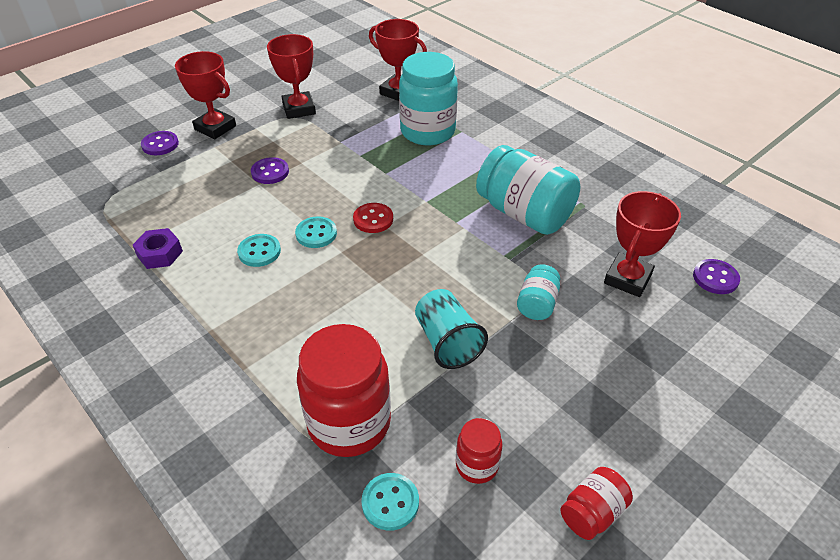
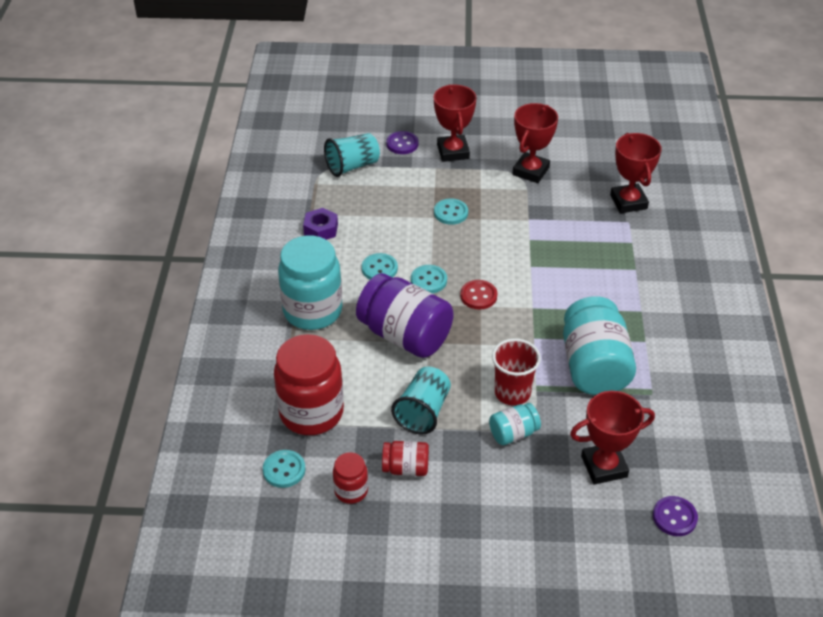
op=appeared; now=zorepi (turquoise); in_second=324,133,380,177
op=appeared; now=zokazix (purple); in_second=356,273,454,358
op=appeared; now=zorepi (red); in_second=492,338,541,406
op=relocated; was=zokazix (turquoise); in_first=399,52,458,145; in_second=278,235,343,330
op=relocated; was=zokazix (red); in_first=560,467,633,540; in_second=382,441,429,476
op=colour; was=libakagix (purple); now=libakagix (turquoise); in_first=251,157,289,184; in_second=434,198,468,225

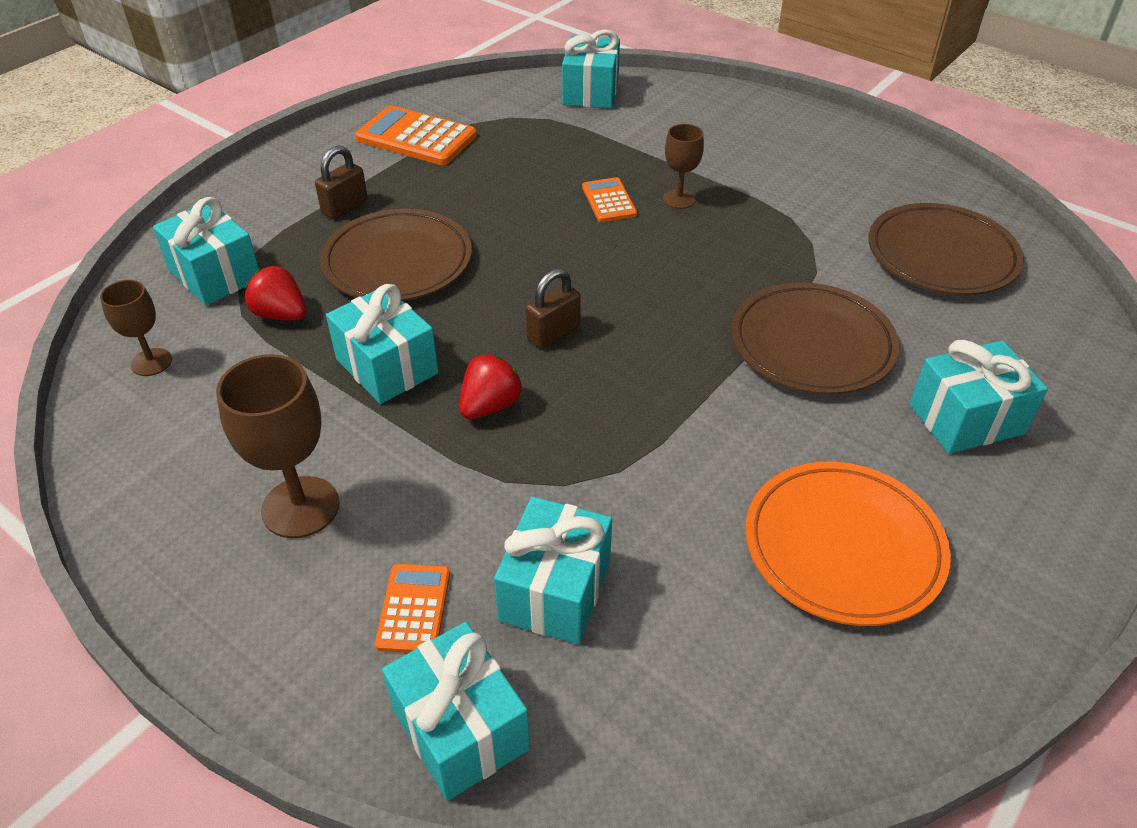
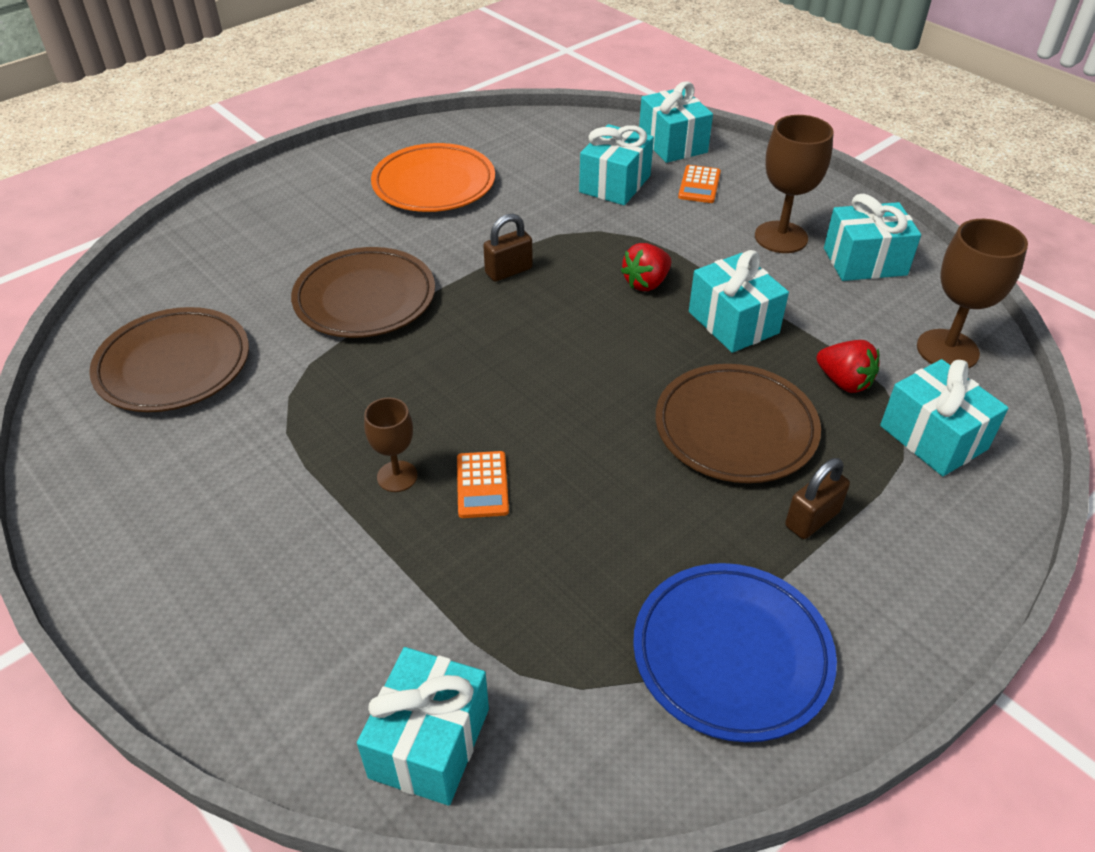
op=relocated; was=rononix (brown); in_first=526,268,581,348; in_second=483,213,533,282
op=relocated; was=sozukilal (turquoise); in_first=909,340,1048,454; in_second=824,194,921,281
op=exchanged; was=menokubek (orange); now=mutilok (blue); in_first=355,105,477,165; in_second=633,563,837,742
op=size; was=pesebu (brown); in_first=100,280,172,376; in_second=917,219,1028,369; ratio=1.69

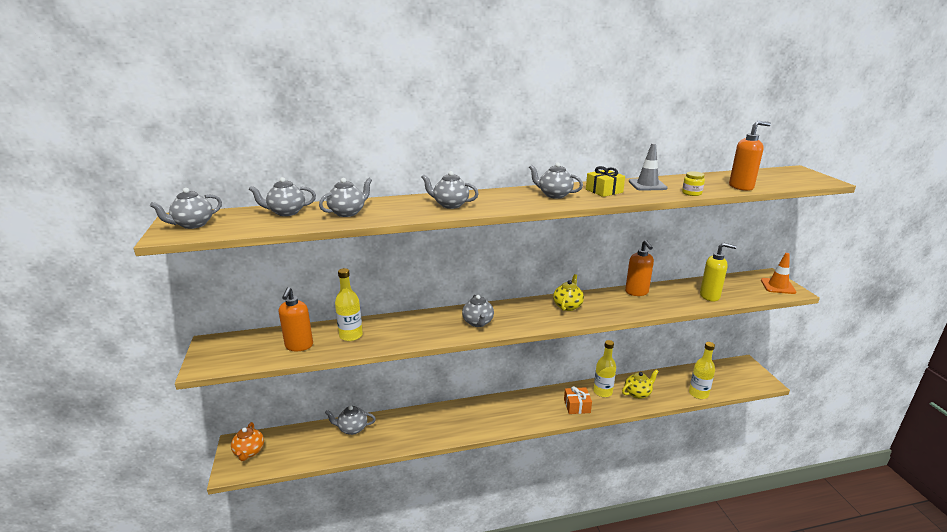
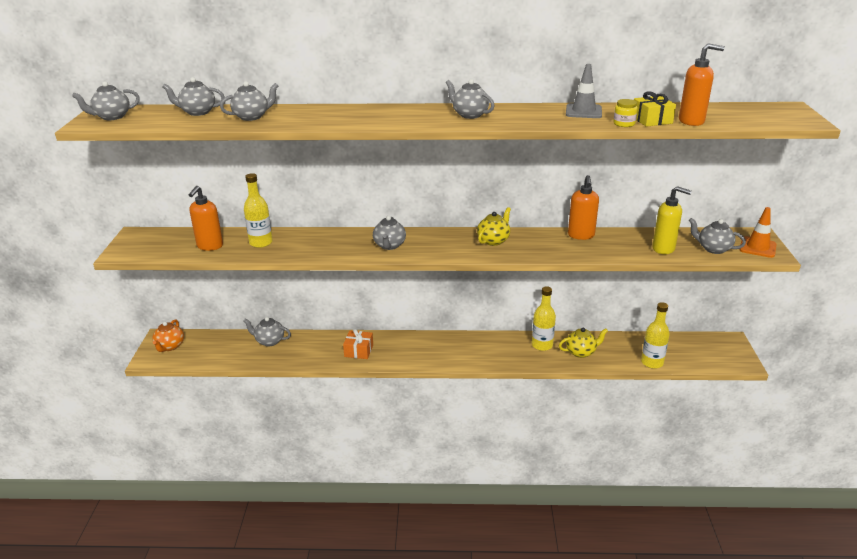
op=relocated; was=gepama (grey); in_first=421,171,479,209; in_second=689,218,746,254
op=relocated; was=sozukilal (orange); in_first=564,386,592,414; in_second=343,329,373,359
op=relocated; was=sozukilal (yellow); in_first=586,166,625,197; in_second=634,91,676,127

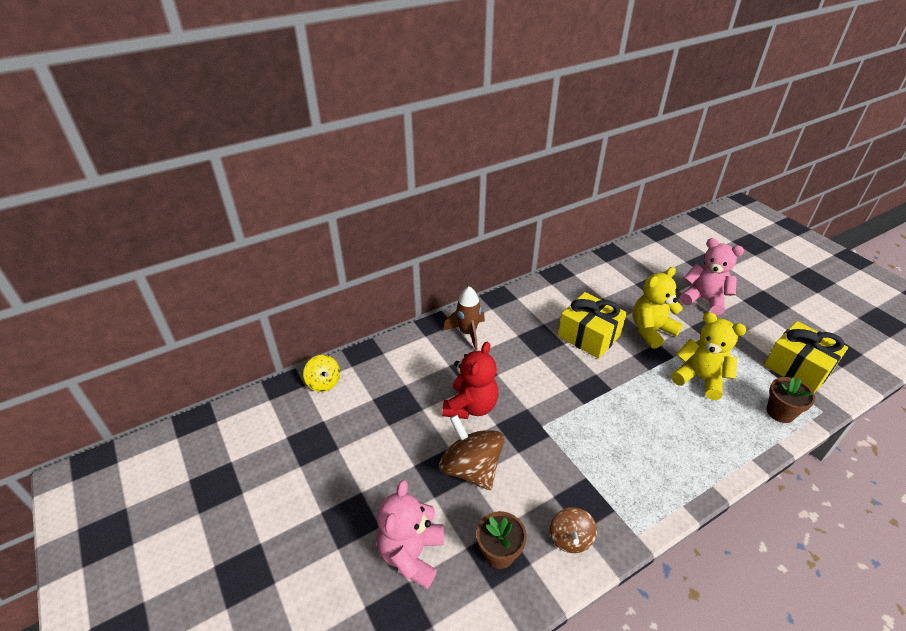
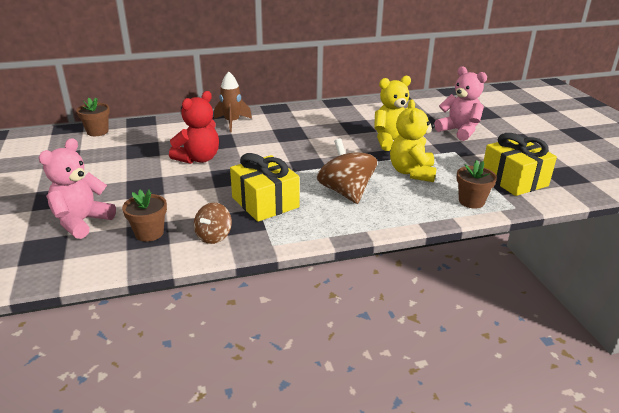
op=relocated; was=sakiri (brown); in_first=439,415,504,490; in_second=317,139,377,204
op=relocated; was=sozukilal (yellow); in_first=558,292,627,359; in_second=230,153,299,222
op=exchanged; was=sakiri (yellow); now=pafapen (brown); in_first=303,355,340,392; in_second=76,98,110,136
op=spun; was=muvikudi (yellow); in_first=671,312,747,400; in_second=390,100,436,182; clockwise=-135

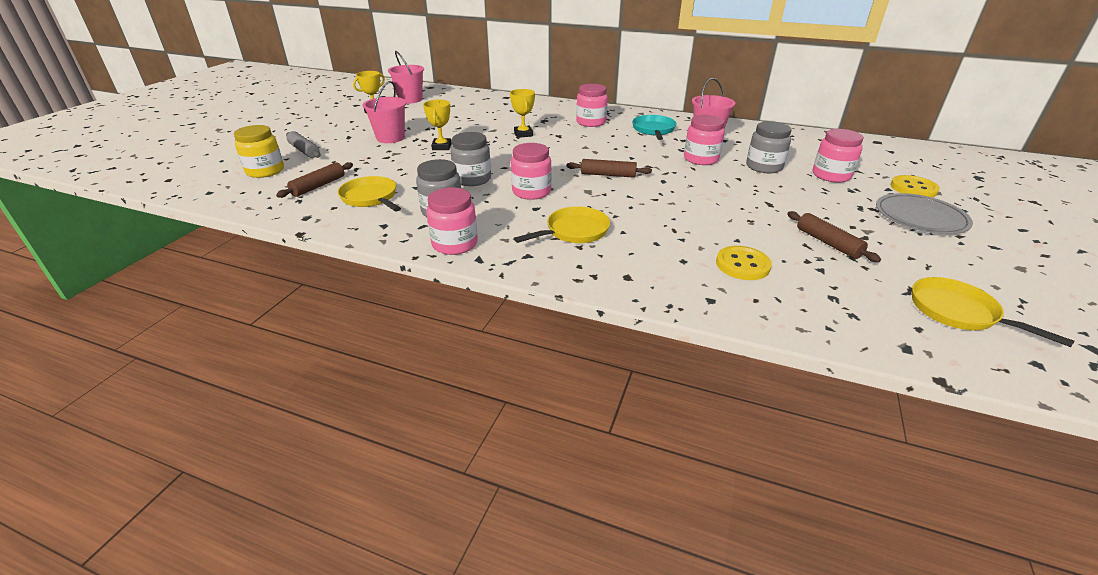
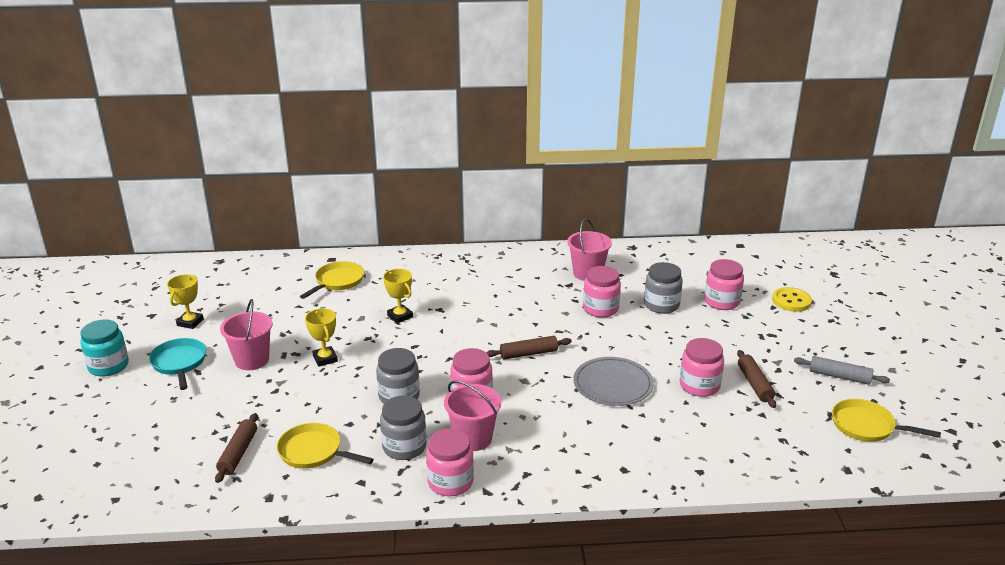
op=missing; was=zokazix (yellow); in_first=234,125,284,178
op=missing; was=libakagix (yellow); in_first=716,246,772,280
op=appeared; now=zokazix (turquoise); in_second=80,319,129,376
op=relocated; was=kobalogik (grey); in_first=286,131,321,158; in_second=794,356,890,385
op=relocated; was=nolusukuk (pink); in_first=388,51,424,103; in_second=444,381,501,451
op=relocated; was=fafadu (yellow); in_first=514,206,610,243; in_second=300,261,364,299
op=relocated; was=zokazix (pink); in_first=576,84,608,127; in_second=680,338,724,397
op=relocated; was=fafadu (turquoise); in_first=632,115,676,140; in_second=149,338,206,390
op=relocated; was=mutilok (grey); in_first=876,193,973,234; in_second=573,357,654,406
op=spun; was=kobalogik (brown); in_first=787,211,881,262; in_second=737,350,776,408; clockwise=45

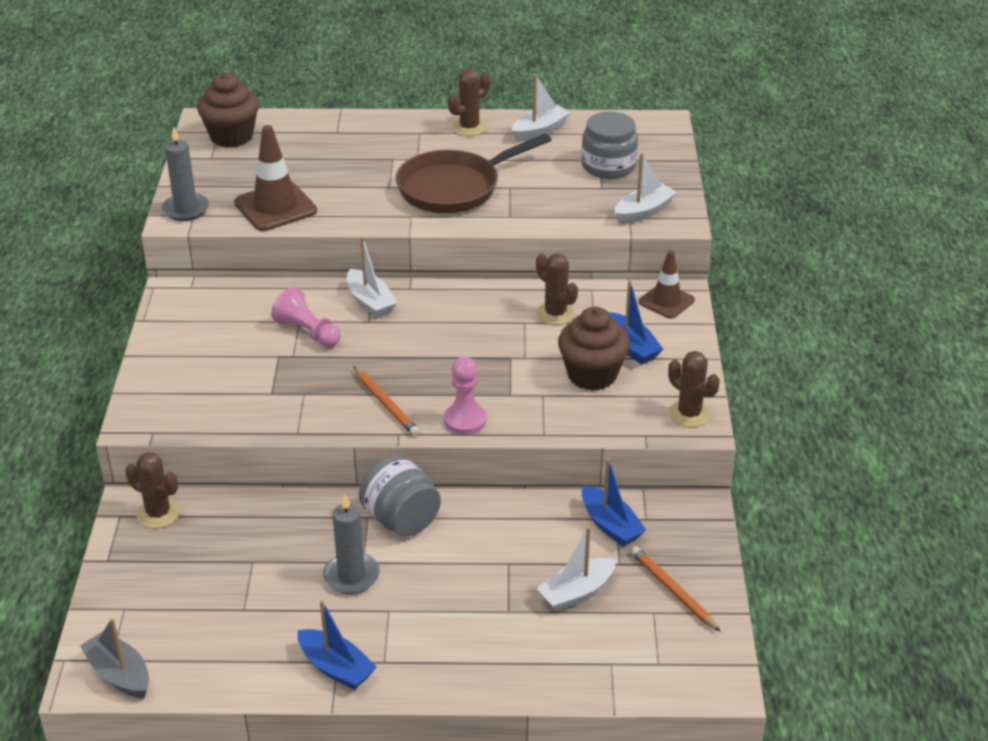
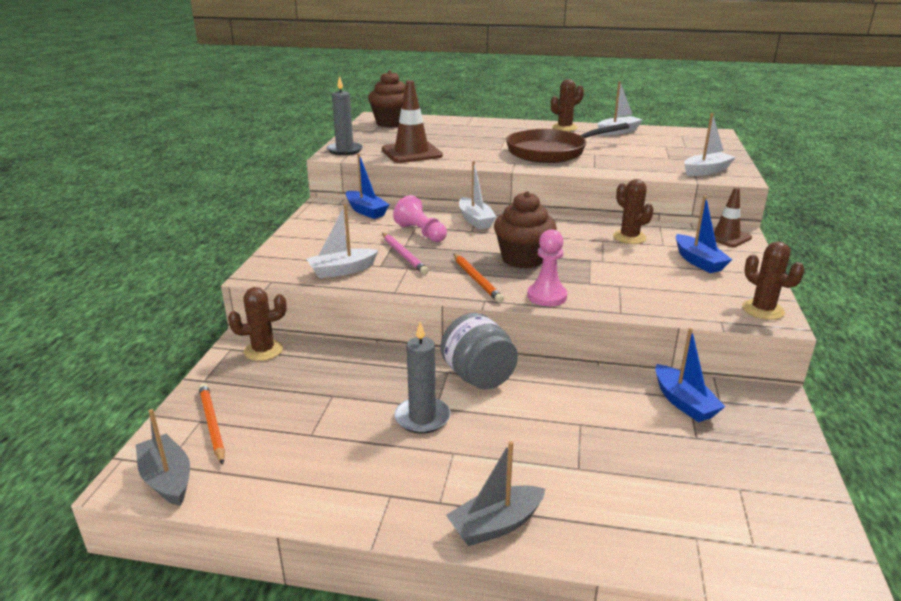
op=missing; was=zokazix (grey); in_first=581,112,638,179
op=appeared; now=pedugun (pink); in_second=382,233,429,274
op=appeared; now=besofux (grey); in_second=446,441,545,546
op=relocated; was=besofux (blue); in_first=298,600,377,690; in_second=345,154,389,219
op=relocated; was=besofux (white); in_first=536,526,616,612; in_second=306,205,378,279
op=relocated; was=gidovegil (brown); in_first=558,307,630,391; in_second=494,191,557,269
op=relocated; was=pedugun (orange); in_first=631,546,721,632; in_second=199,383,225,465
op=spun; was=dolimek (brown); in_first=125,452,180,528; in_second=228,287,287,361; clockwise=-60

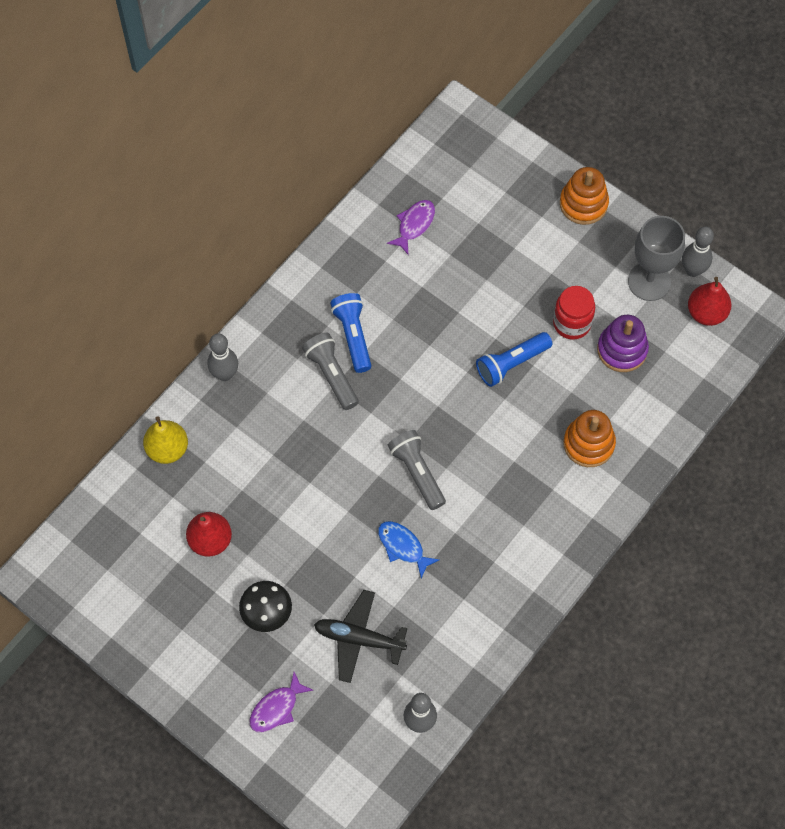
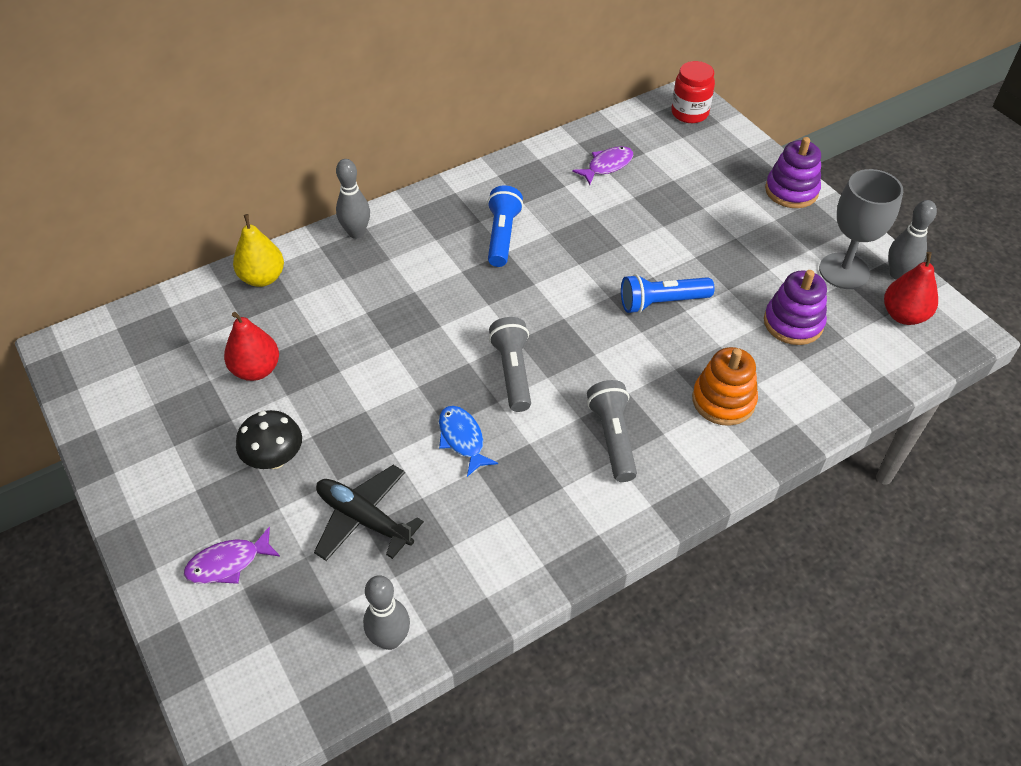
op=relocated; was=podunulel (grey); in_first=302,333,359,410; in_second=587,380,637,482
op=relocated; was=zokazix (red); in_first=553,286,595,340; in_second=671,61,715,123
op=colour; was=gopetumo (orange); now=gopetumo (purple); in_first=560,167,609,225; in_second=765,137,821,208

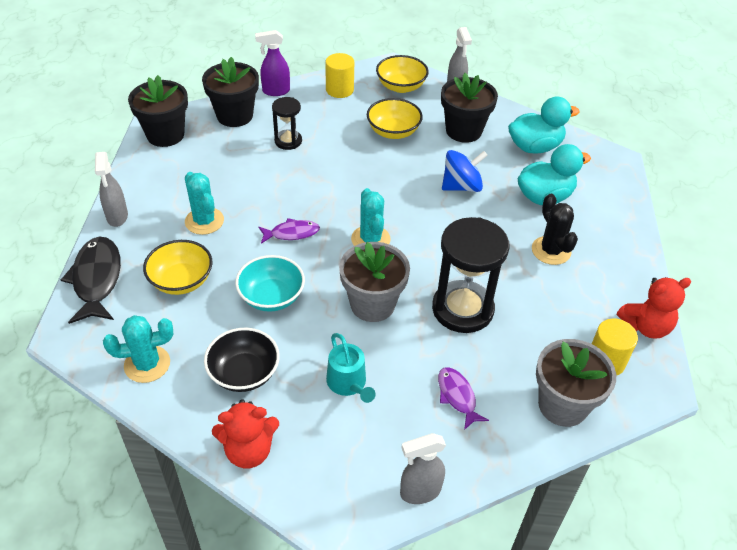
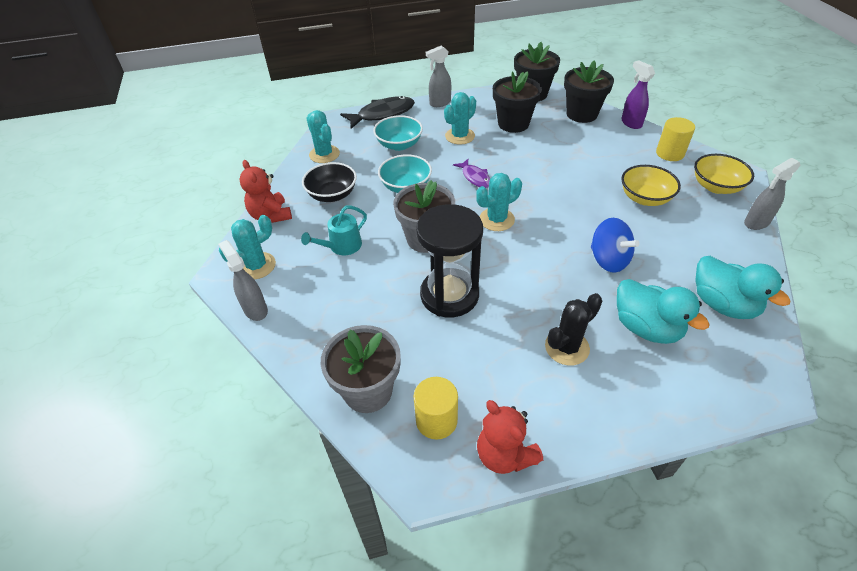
op=missing; was=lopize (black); in_first=272,97,302,150
op=missing; was=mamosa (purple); in_first=438,367,489,430
op=appeared; now=dolimek (turquoise); in_second=219,215,276,279
op=relocated; was=pafapen (black); in_first=441,73,498,143; in_second=493,71,542,133
op=colour; was=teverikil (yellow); now=teverikil (turquoise); in_first=143,240,212,295; in_second=373,115,423,151

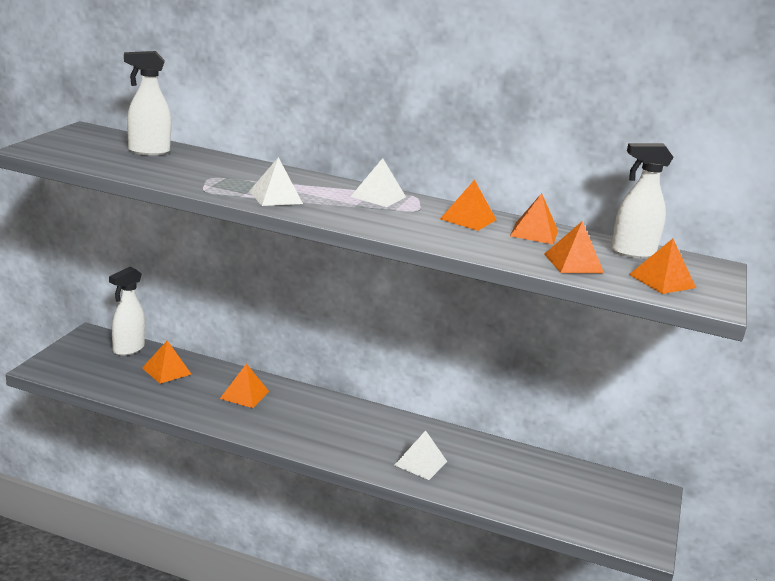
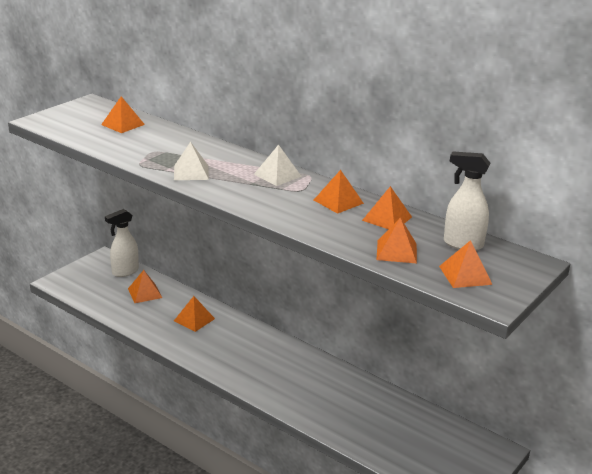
op=missing; was=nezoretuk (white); in_first=395,431,447,480
op=exchanged; was=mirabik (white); now=nezoretuk (orange); in_first=124,51,171,155; in_second=101,96,145,133

